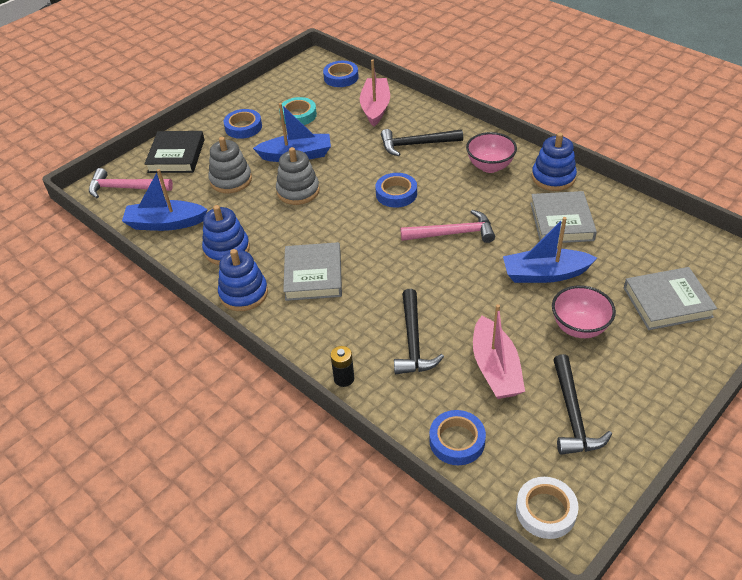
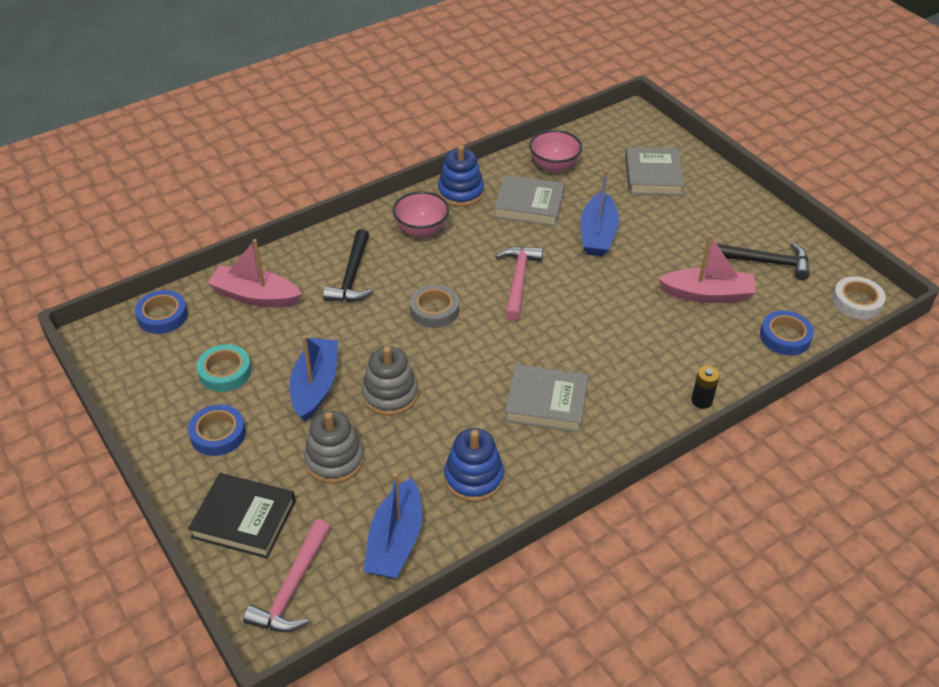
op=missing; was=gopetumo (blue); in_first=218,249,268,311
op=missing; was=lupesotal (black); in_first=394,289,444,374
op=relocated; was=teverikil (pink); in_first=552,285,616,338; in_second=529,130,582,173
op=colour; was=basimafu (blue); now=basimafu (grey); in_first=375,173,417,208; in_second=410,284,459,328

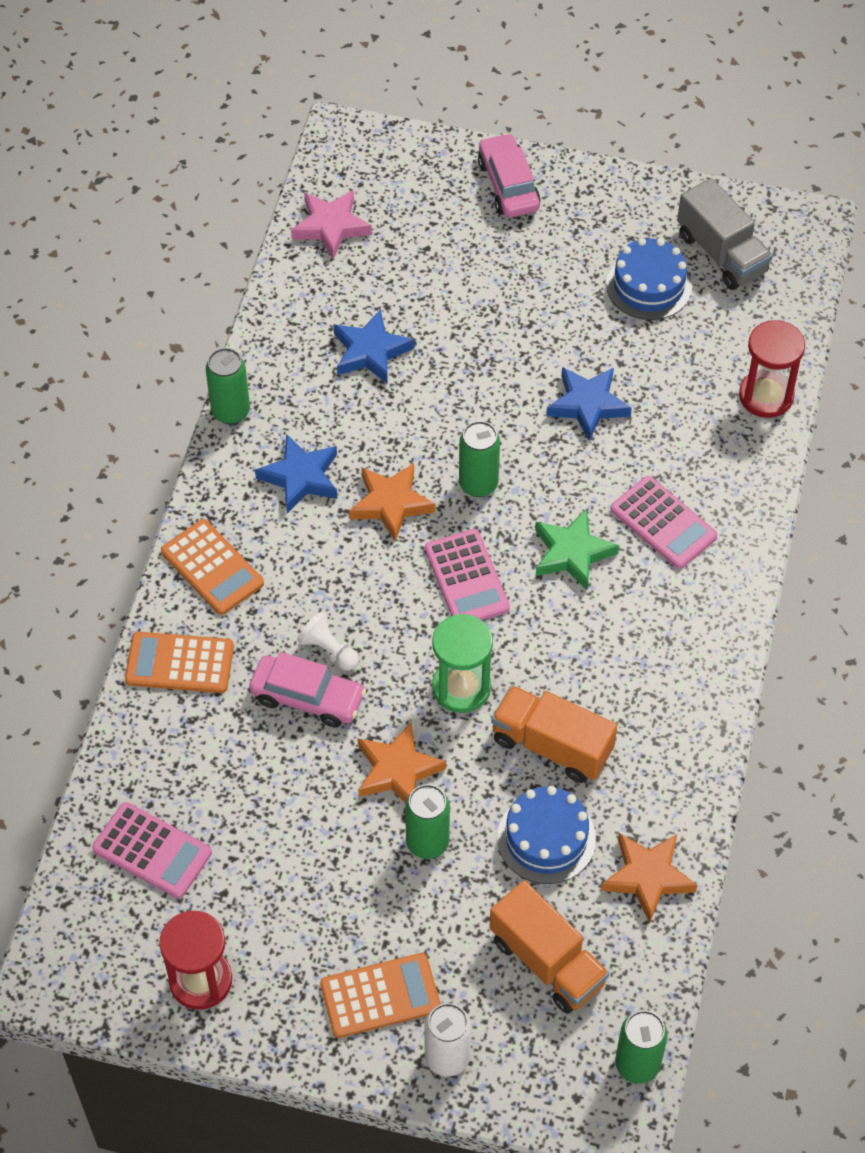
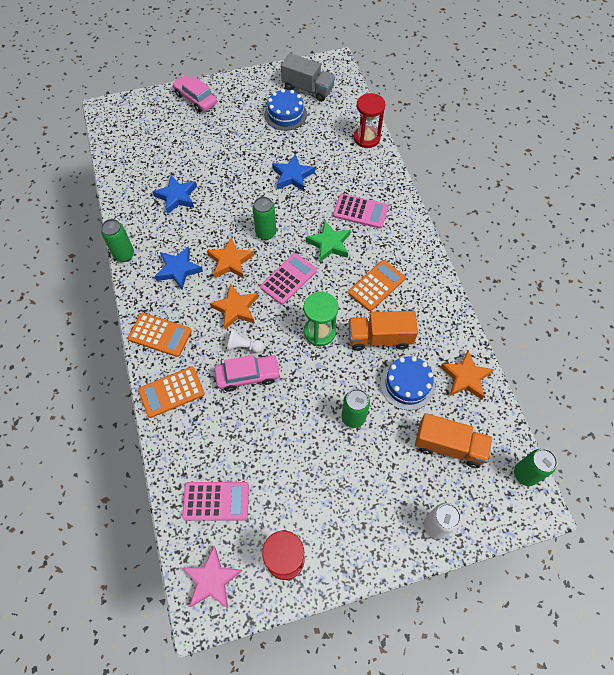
op=relocated; was=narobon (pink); in_first=291,190,372,260; in_second=182,546,242,608
op=relocated; was=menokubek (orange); in_first=320,953,441,1038; in_second=348,260,405,311
op=relocated; was=narobon (orange); in_first=358,722,446,803; in_second=210,283,258,329
op=spun; was=menokubek (pink); in_first=425,529,510,620; in_second=260,253,317,305; clockwise=-90

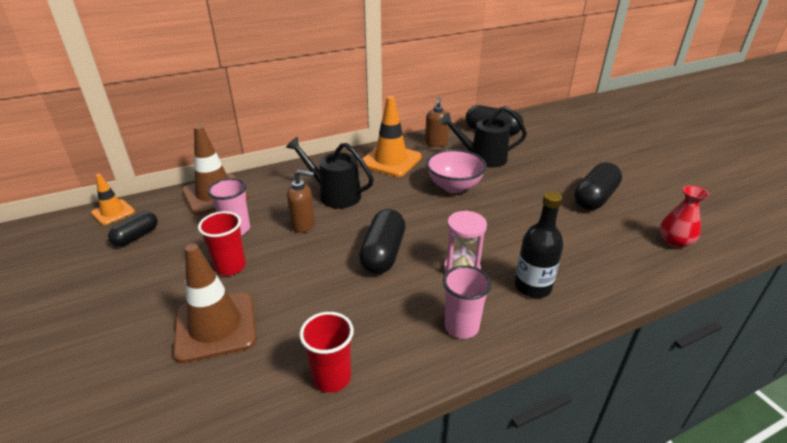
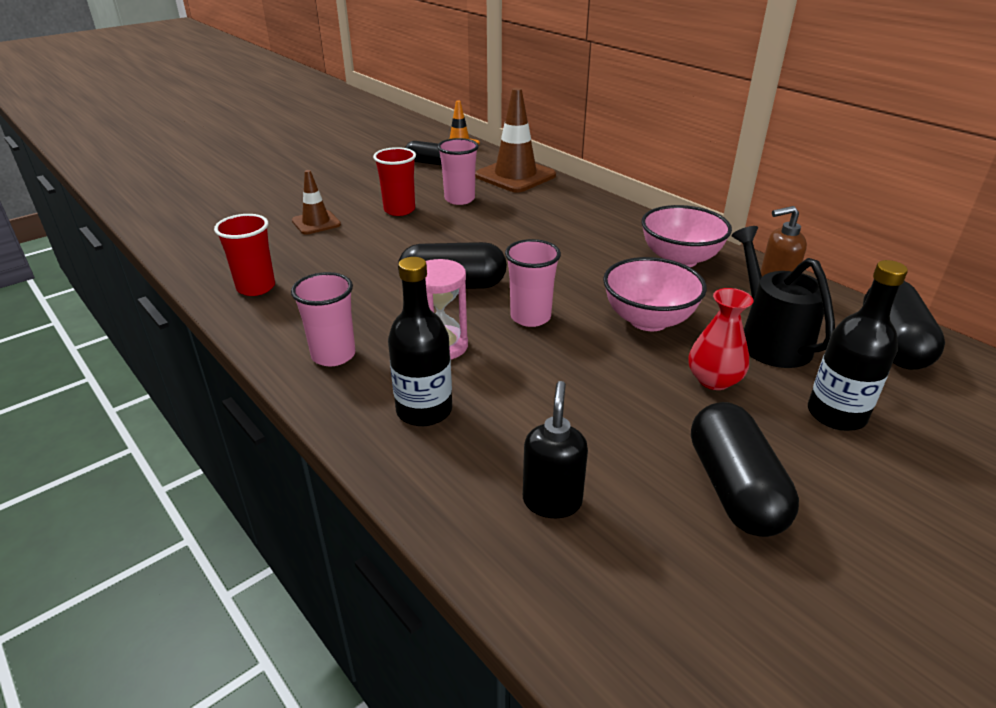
op=missing; was=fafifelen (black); in_first=286,137,374,209
op=missing; was=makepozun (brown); in_first=287,170,315,233
op=appeared; now=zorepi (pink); in_second=505,239,561,327
op=appeared; now=makepozun (black); in_second=523,381,588,518
op=appeared; now=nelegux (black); in_second=808,260,908,431
op=relocated; was=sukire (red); in_first=660,186,709,248; in_second=689,288,753,390
op=exchanged; was=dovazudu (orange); now=teverikil (pink); in_first=360,96,422,177; in_second=641,205,732,267
op=spun; was=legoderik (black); in_first=574,162,622,210; in_second=691,402,799,537; clockwise=60
op=size; was=dovazudu (brown); in_first=173,244,256,363; in_second=292,170,341,235; ratio=0.56

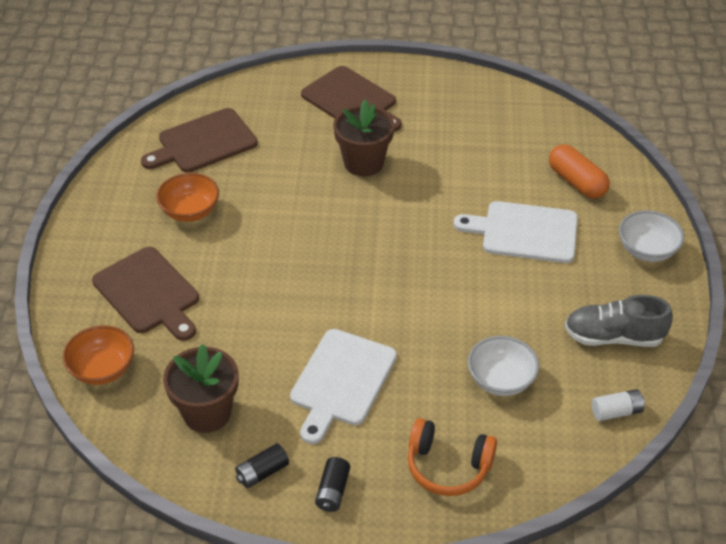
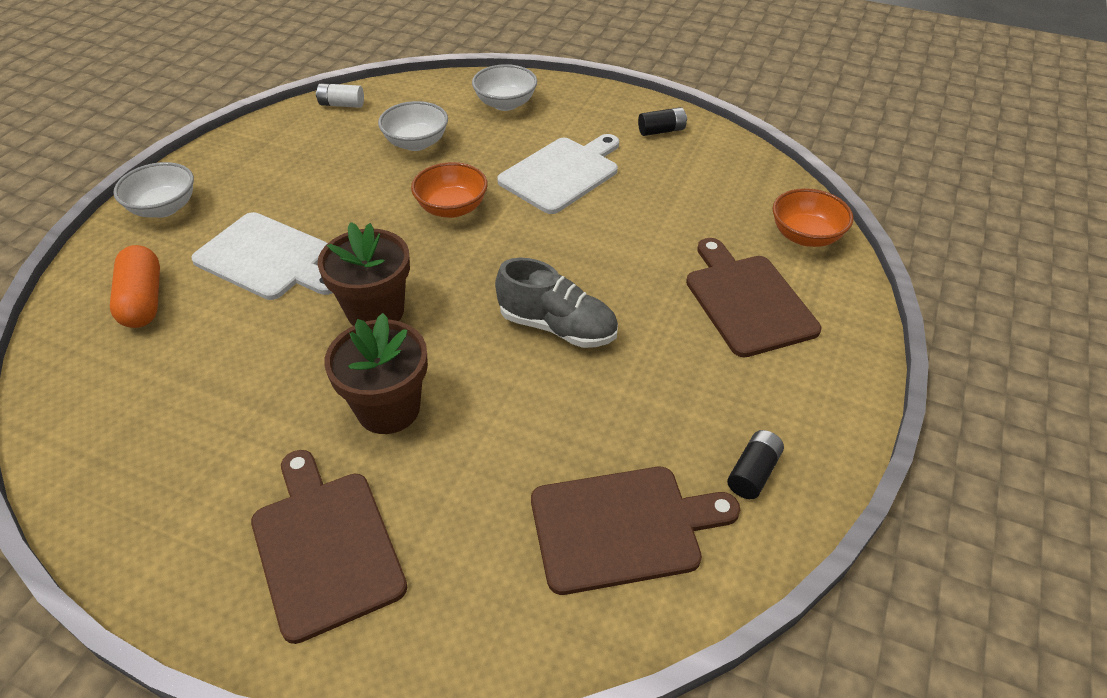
op=relocated; was=teverikil (orange); in_first=156,173,219,222; in_second=411,162,488,218
op=relocated; was=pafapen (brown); in_first=163,344,238,433; in_second=318,222,410,326
op=relocated; was=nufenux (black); in_first=315,457,350,512; in_second=727,430,784,499
op=relocated; was=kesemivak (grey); in_first=565,295,673,347; in_second=495,258,618,348
op=exchanged; was=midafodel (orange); now=teverikil (white); in_first=408,418,497,496; in_second=472,64,537,111

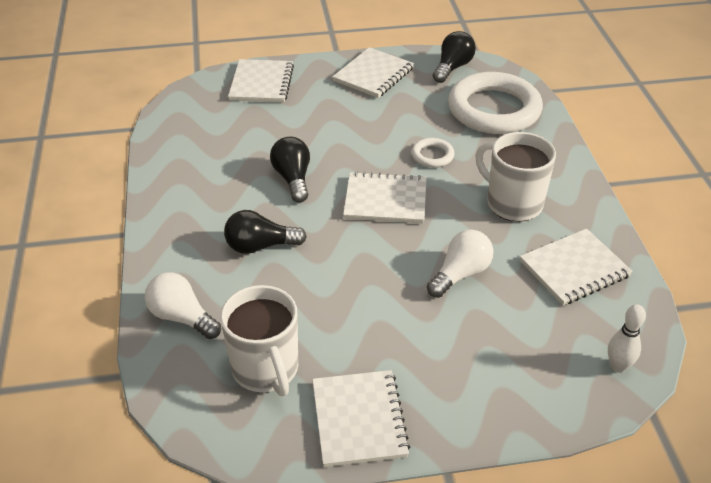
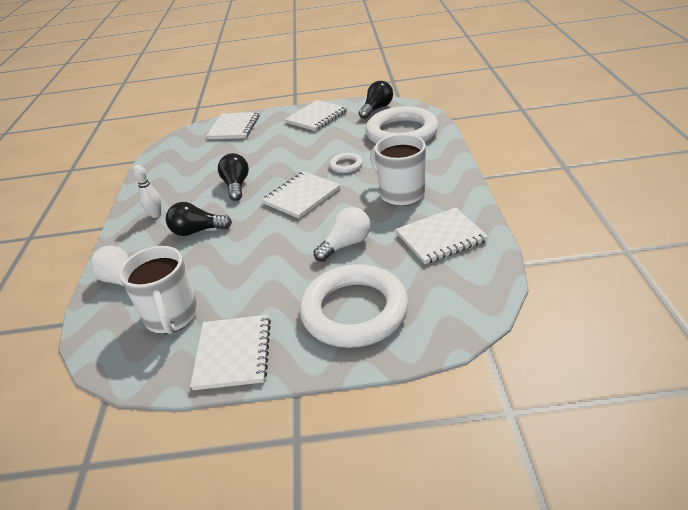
op=appeared; now=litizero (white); in_second=299,264,409,348
op=relocated; was=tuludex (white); in_first=608,304,646,373; in_second=133,165,161,218
op=spun; was=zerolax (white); in_first=343,171,427,223; in_second=262,172,340,219; clockwise=-60

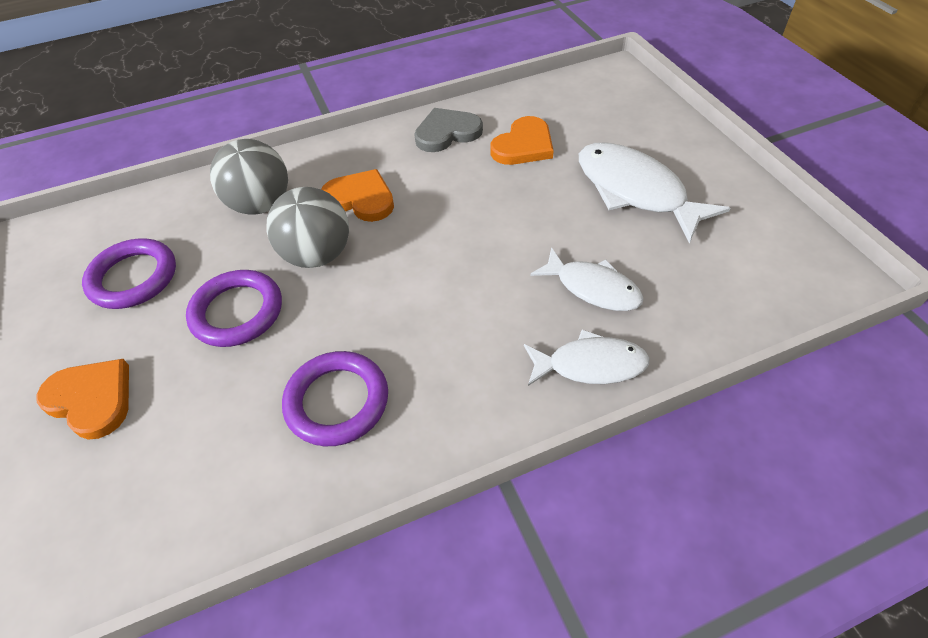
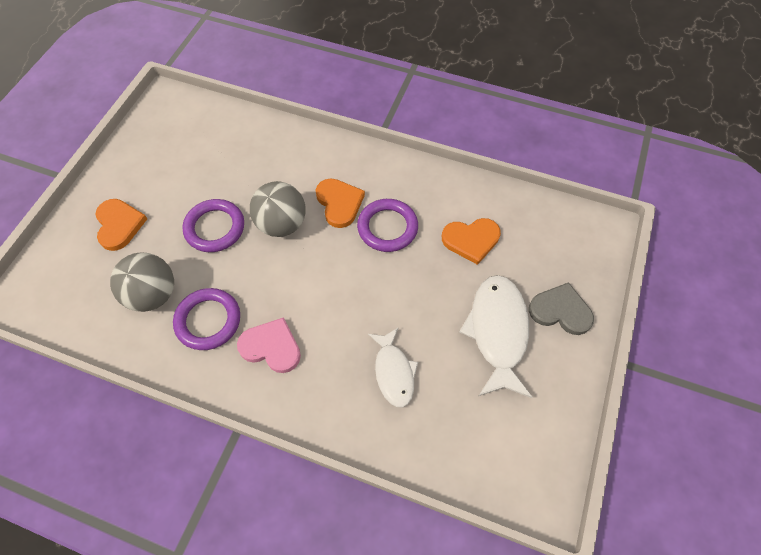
op=missing; was=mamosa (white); in_first=524,330,650,386
op=appeared; now=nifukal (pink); in_second=237,317,301,373
op=relocated; was=litizero (purple); in_first=82,239,176,309; in_second=357,199,418,252
op=relocated; was=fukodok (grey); in_first=210,139,288,215; in_second=110,253,174,312
op=relocated; was=nifukal (grey); in_first=414,108,483,152; in_second=529,282,594,335

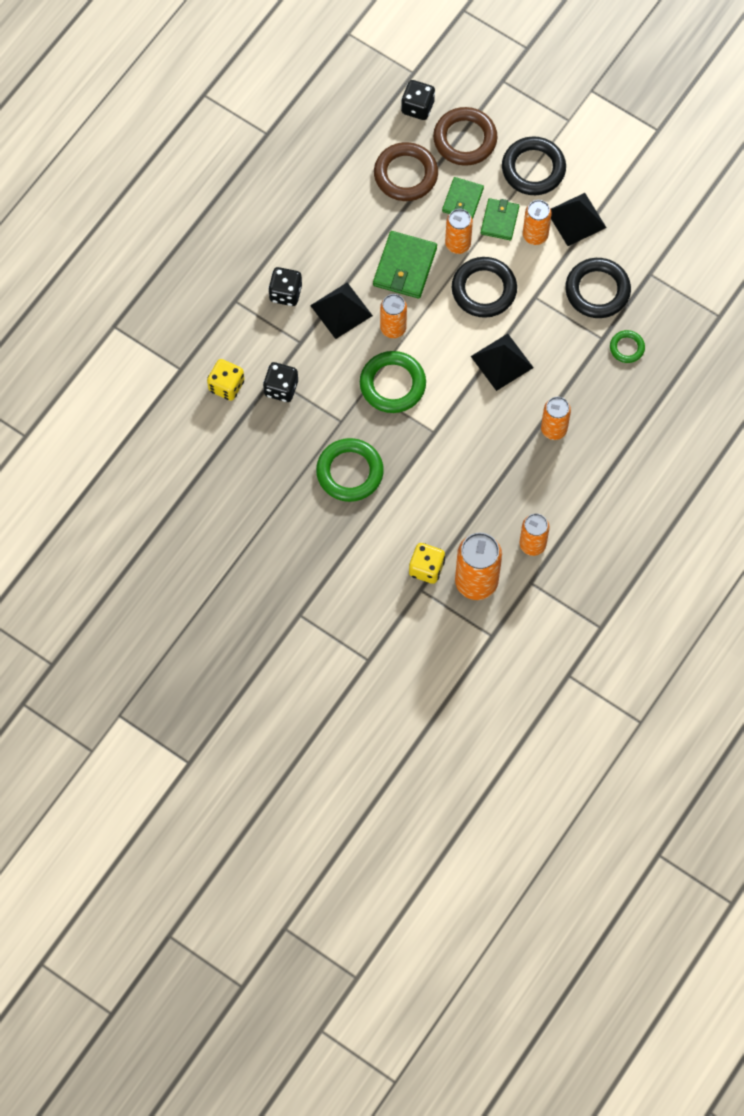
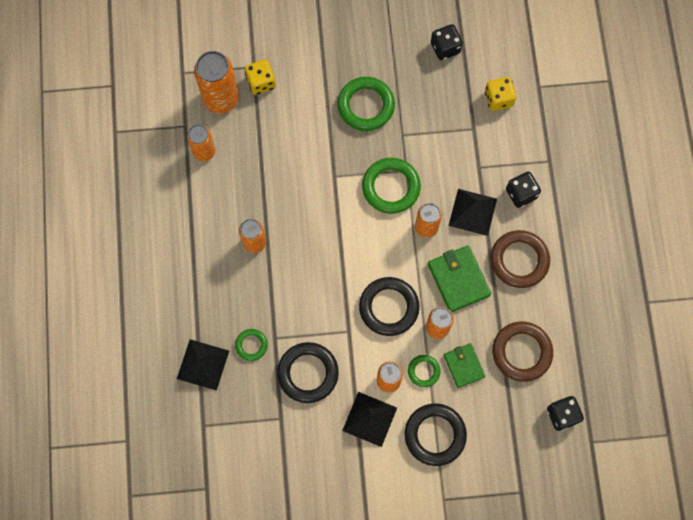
op=relocated; was=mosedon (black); in_first=263,362,298,402; in_second=431,24,463,60
op=relocated; was=litizero (brown); in_first=433,107,498,166; in_second=491,230,550,288
op=relocated; was=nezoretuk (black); in_first=471,334,534,391; in_second=177,339,229,391
op=exchanged; was=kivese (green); now=litizero (green); in_first=481,198,519,240; in_second=408,355,440,387

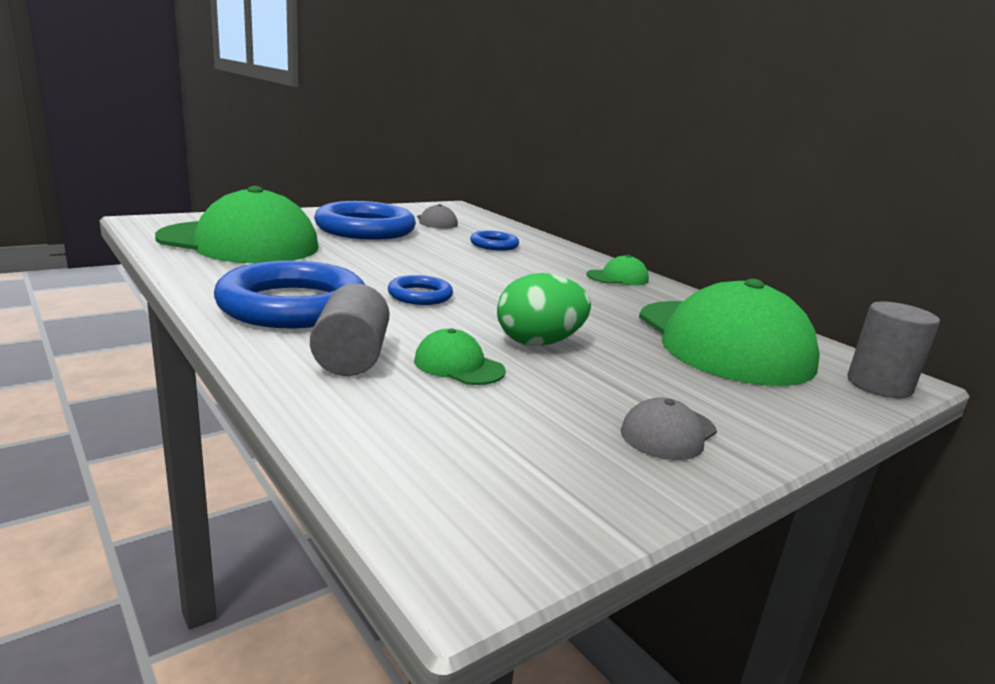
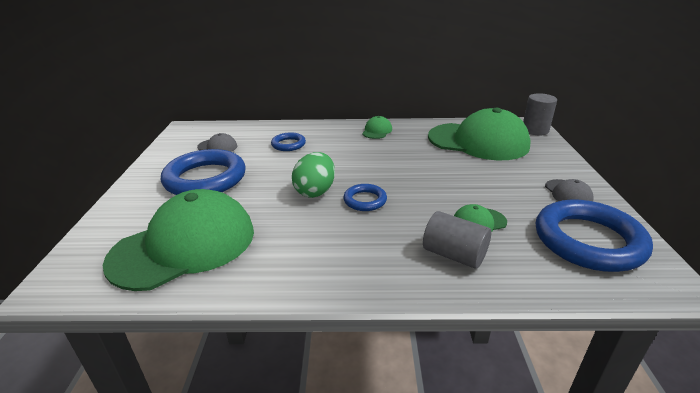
op=relocated; was=litizero (blue); in_first=214,260,365,328; in_second=536,199,653,272
op=relocated; was=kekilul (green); in_first=497,273,591,346; in_second=292,152,335,198

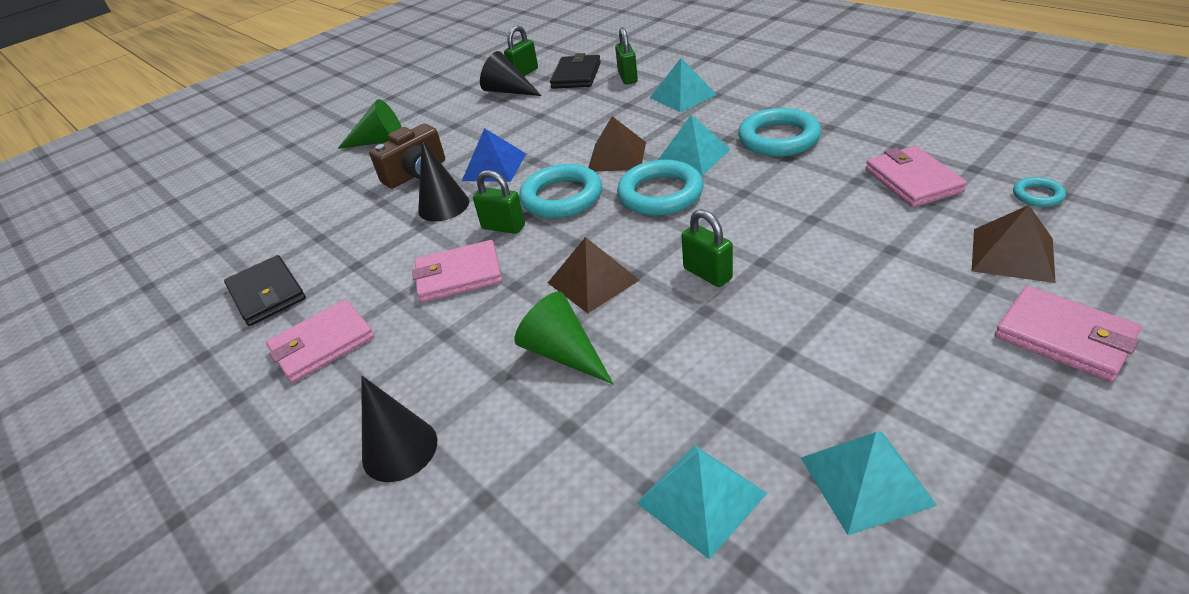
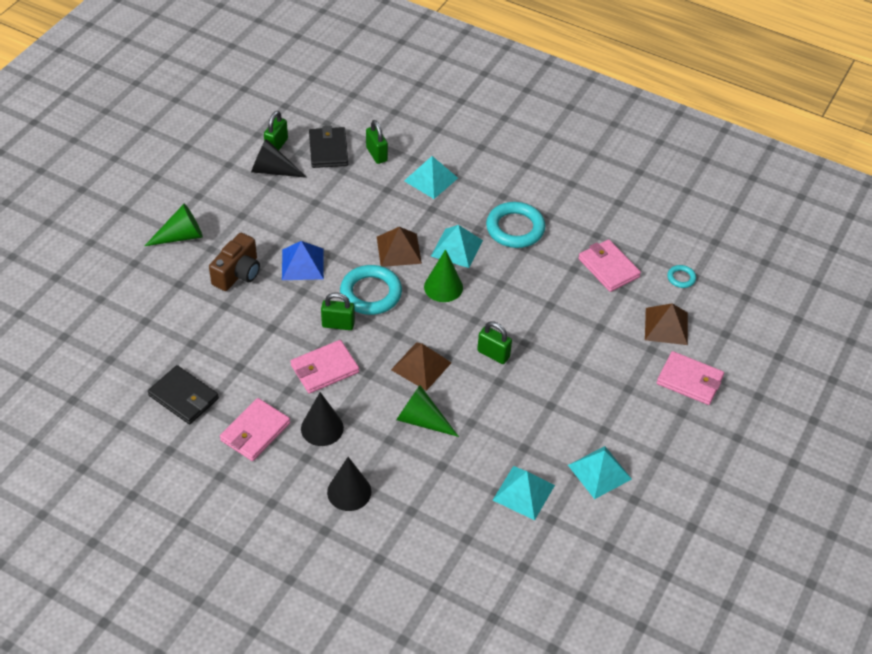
op=relocated; was=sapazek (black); in_first=418,140,469,222; in_second=301,392,344,446
op=exchanged; was=litizero (turquoise); now=sapazek (green); in_first=617,160,703,216; in_second=424,249,463,302

